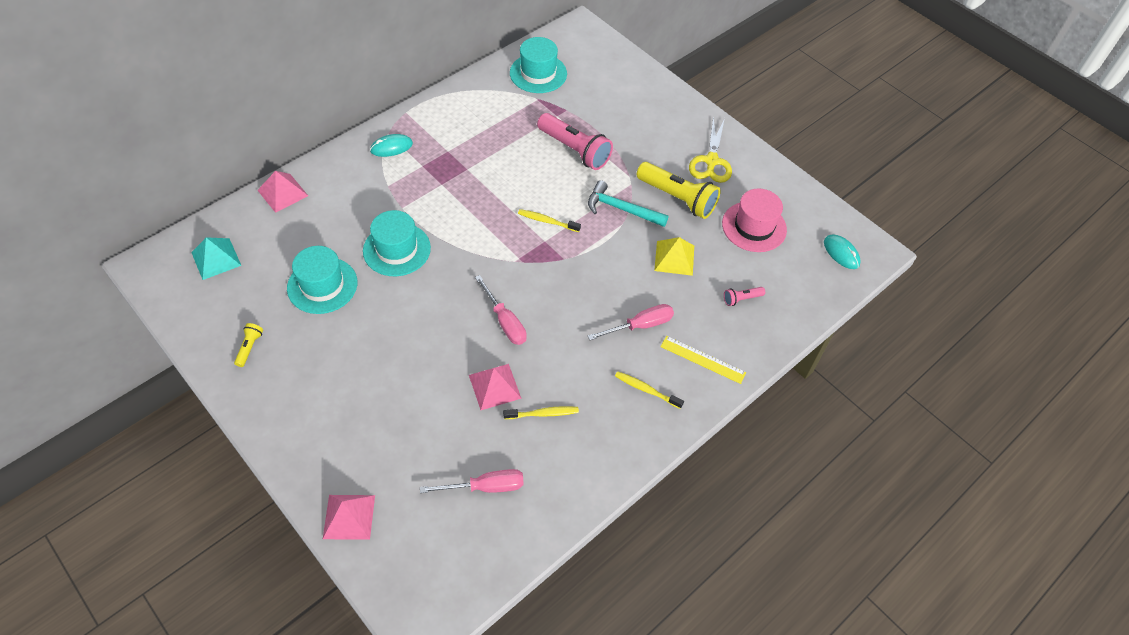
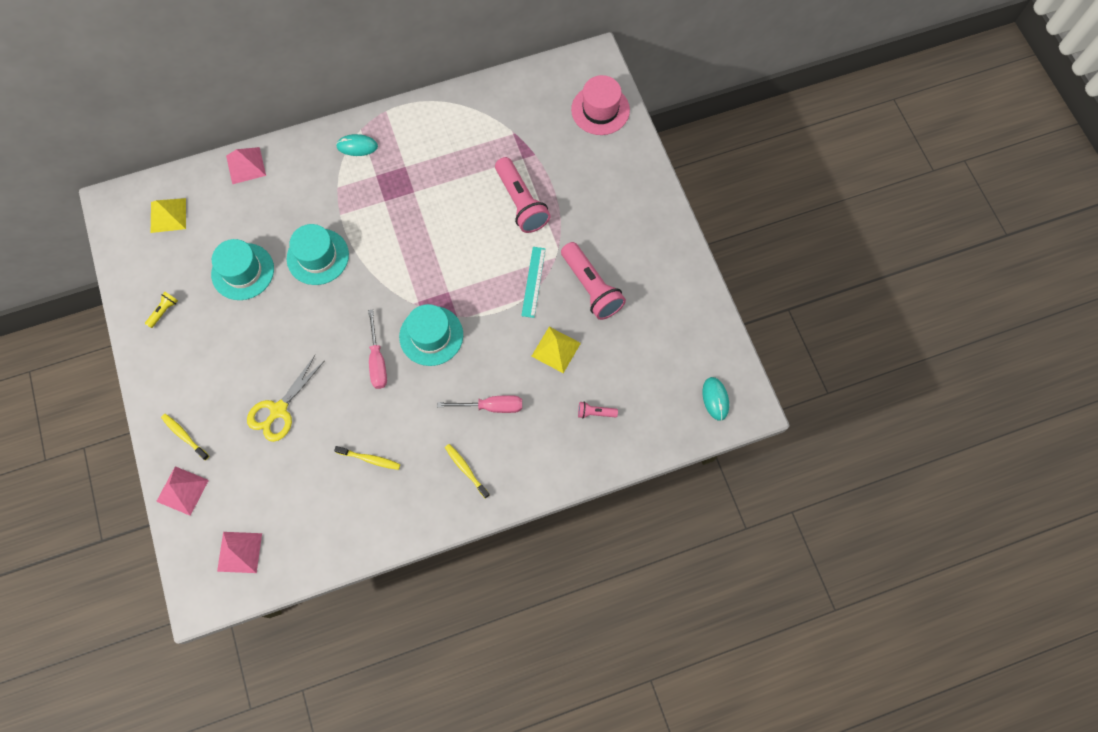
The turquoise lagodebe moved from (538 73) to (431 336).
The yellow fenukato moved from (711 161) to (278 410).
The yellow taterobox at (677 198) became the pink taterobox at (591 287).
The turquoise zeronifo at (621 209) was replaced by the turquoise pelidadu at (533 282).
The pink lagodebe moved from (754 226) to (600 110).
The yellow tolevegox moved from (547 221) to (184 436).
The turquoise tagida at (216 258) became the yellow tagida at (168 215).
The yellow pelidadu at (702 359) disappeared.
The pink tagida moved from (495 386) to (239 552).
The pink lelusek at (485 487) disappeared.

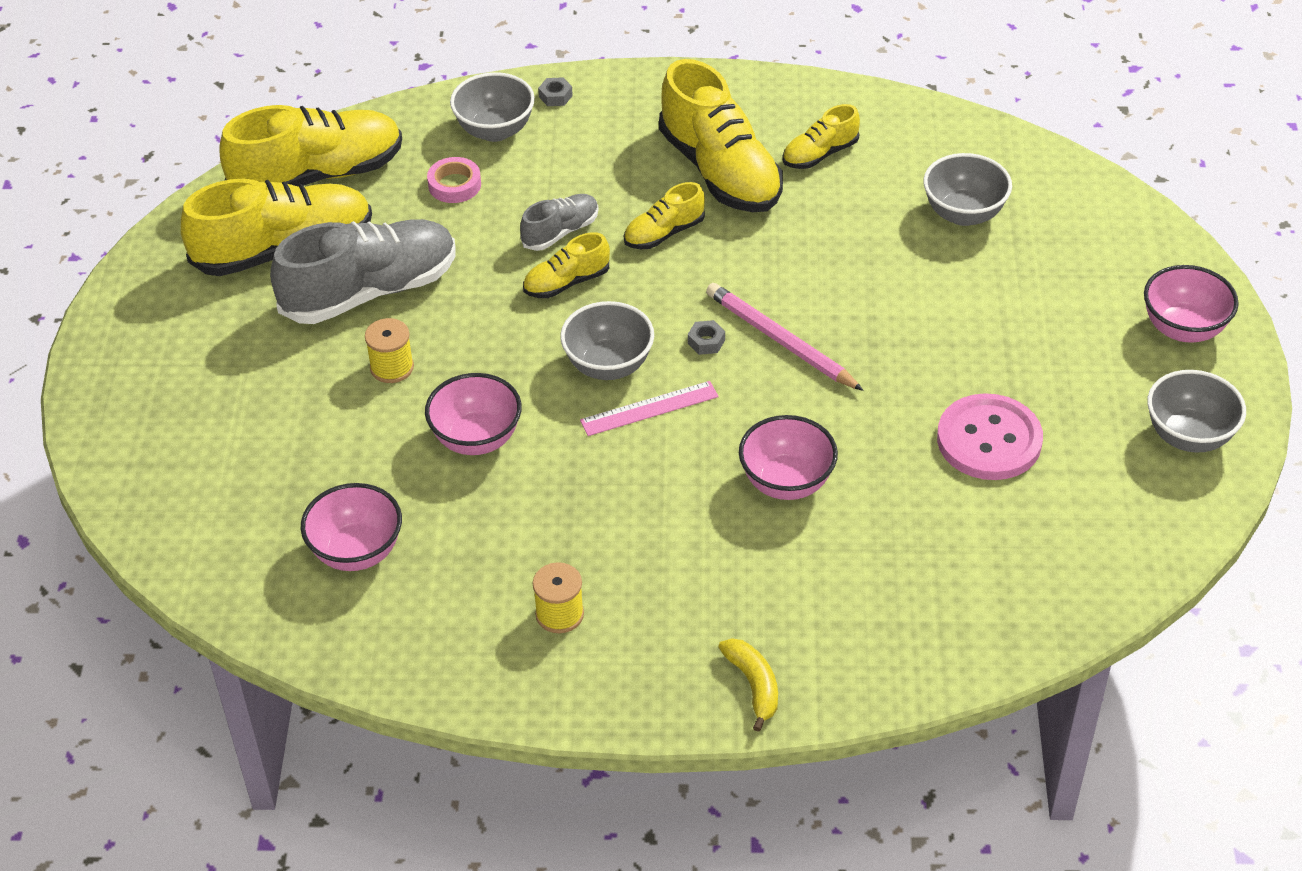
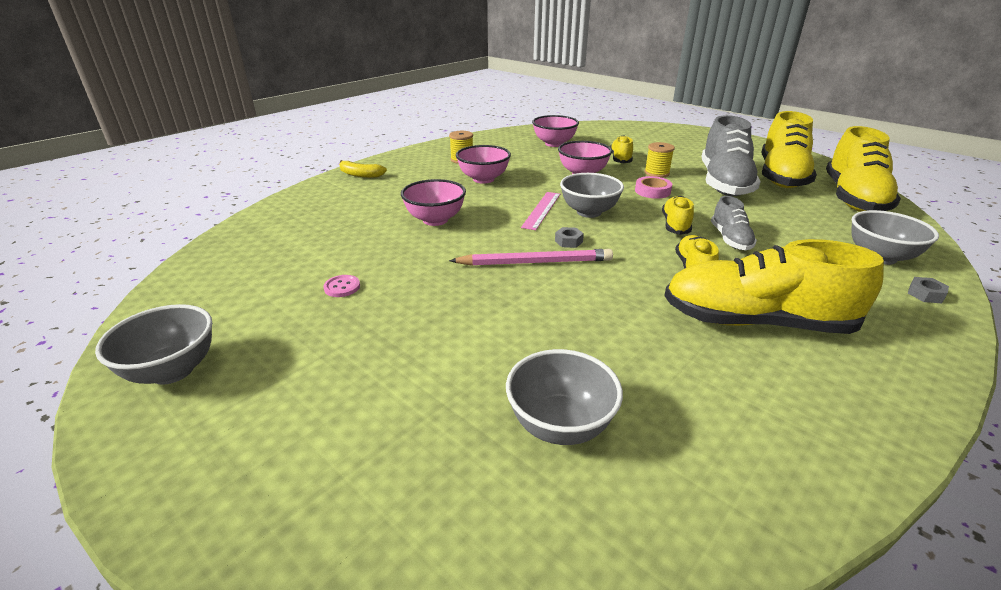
The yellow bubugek moved from (820 154) to (620 159).
The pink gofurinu moved from (454 185) to (652 191).
The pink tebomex moved from (1183 328) to (483 179).
The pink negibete at (989 440) changed to 0.41 times the size.

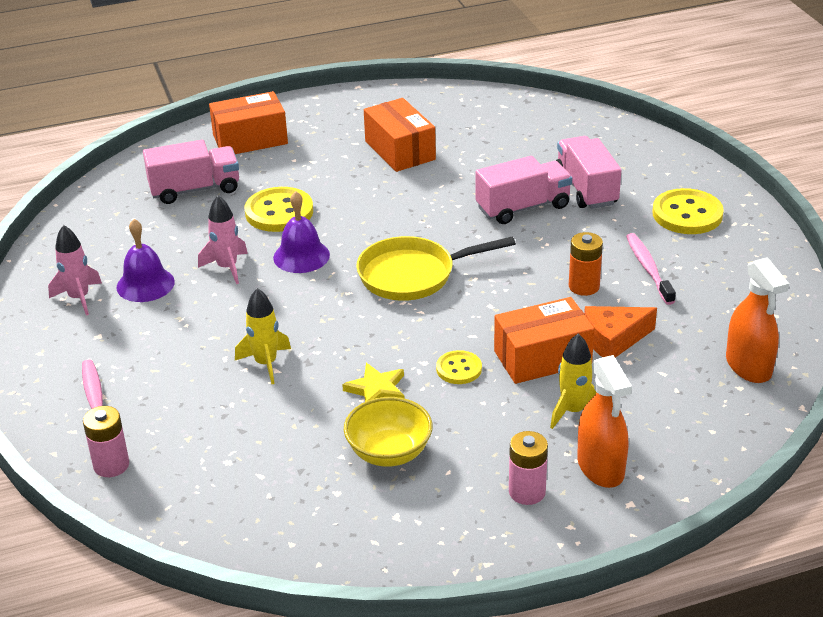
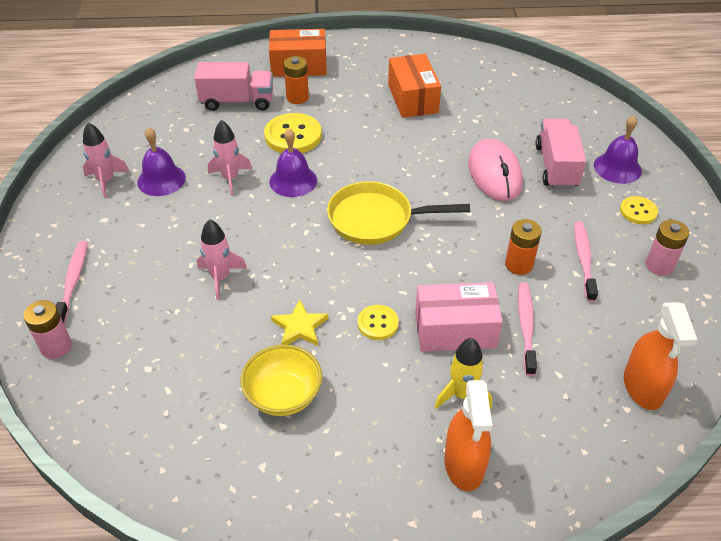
The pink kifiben at (523 207) was replaced by the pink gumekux at (494 174).
The yellow negibete at (687 214) changed to 0.57 times the size.
The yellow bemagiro at (266 363) became the pink bemagiro at (221 278).
The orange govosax at (542 358) became the pink govosax at (455 330).
The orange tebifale at (613 340) was replaced by the pink tolevegox at (526 327).
The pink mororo moved from (527 492) to (659 265).
The orange mororo at (297 97) appeared.
The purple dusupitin at (617 168) appeared.

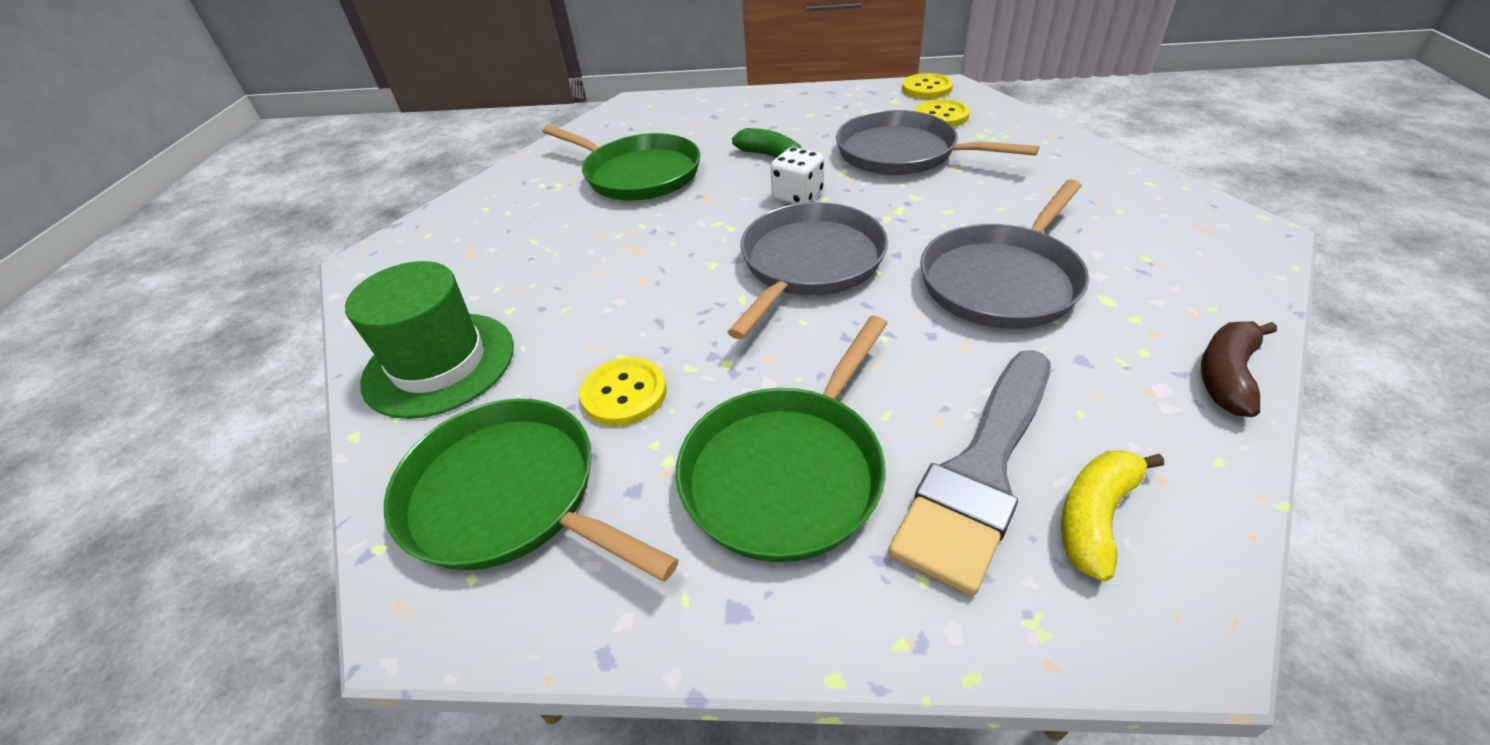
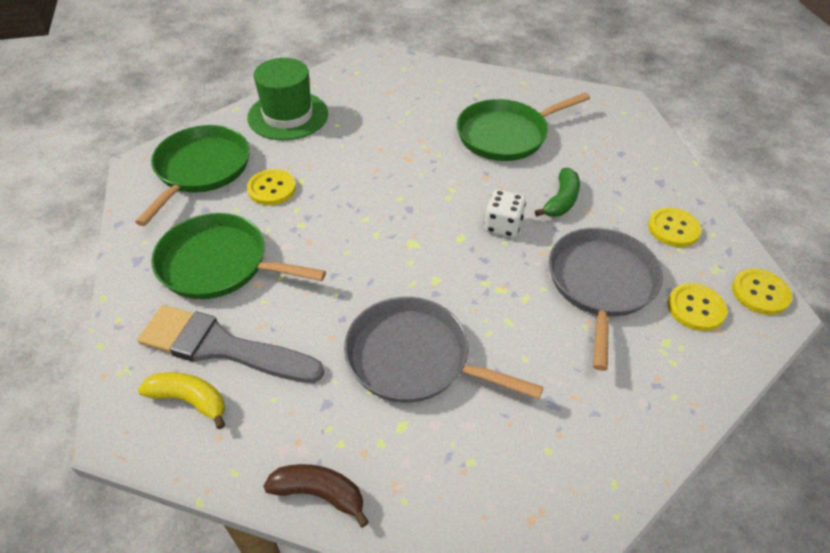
The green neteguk at (637 174) turned 45 degrees clockwise.
The grey neteguk at (809 264) disappeared.
The yellow negibete at (673 229) appeared.

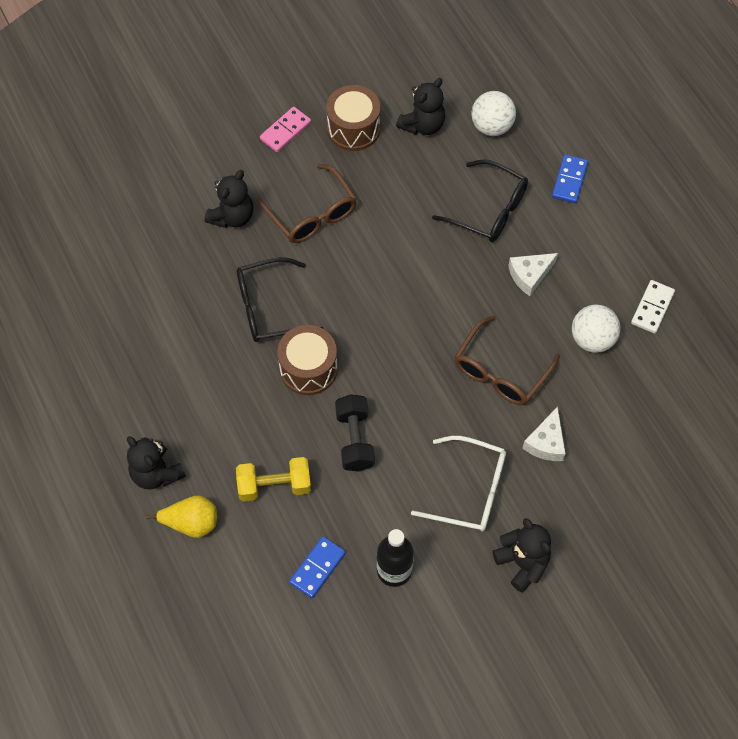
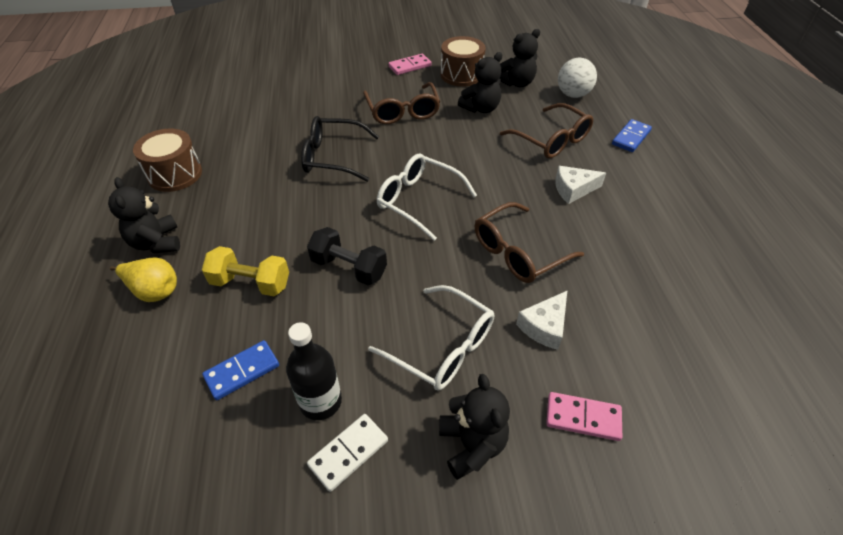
The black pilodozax at (488 209) became the brown pilodozax at (551 140).
The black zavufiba moved from (232 216) to (481 108).
The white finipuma moved from (652 308) to (348 453).
The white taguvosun at (592 339) disappeared.
The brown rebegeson moved from (308 369) to (175 174).
The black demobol at (355 440) turned 75 degrees counterclockwise.
The white pilodozax at (419 201) appeared.
The pink finipuma at (583 417) appeared.

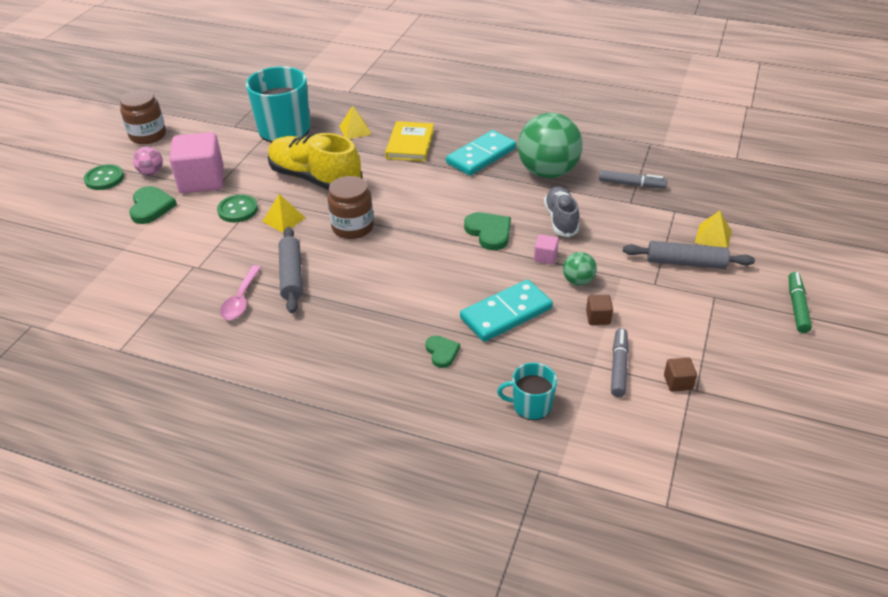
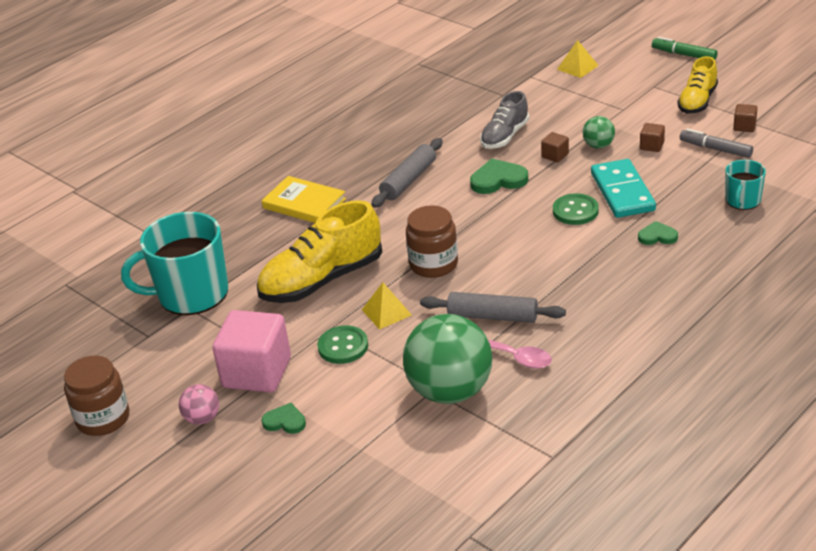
The yellow tagida at (355 130) disappeared.
The green taguvosun moved from (547 172) to (450 391).
The turquoise finipuma at (481 156) disappeared.
The green negibete moved from (104 179) to (575 211).
The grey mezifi at (631 184) disappeared.
The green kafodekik at (151 207) changed to 0.62 times the size.
The grey bubugek at (561 220) turned 75 degrees counterclockwise.
The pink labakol at (545 257) became the brown labakol at (555 156).
The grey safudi moved from (685 263) to (408 180).
The yellow bubugek at (697 101) appeared.

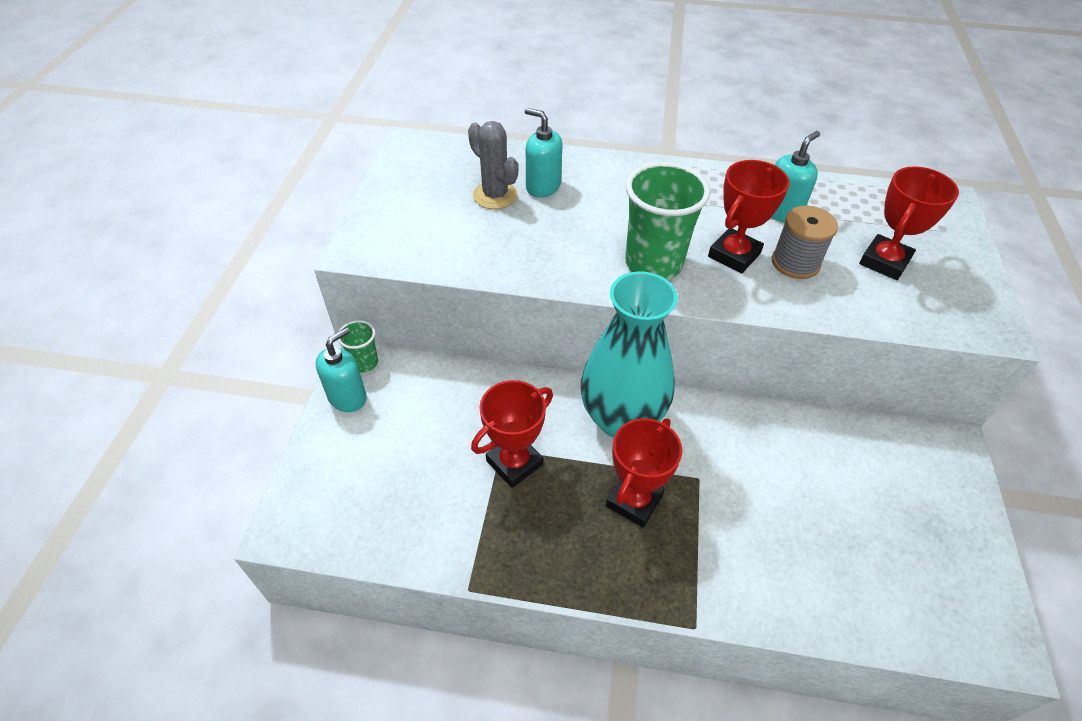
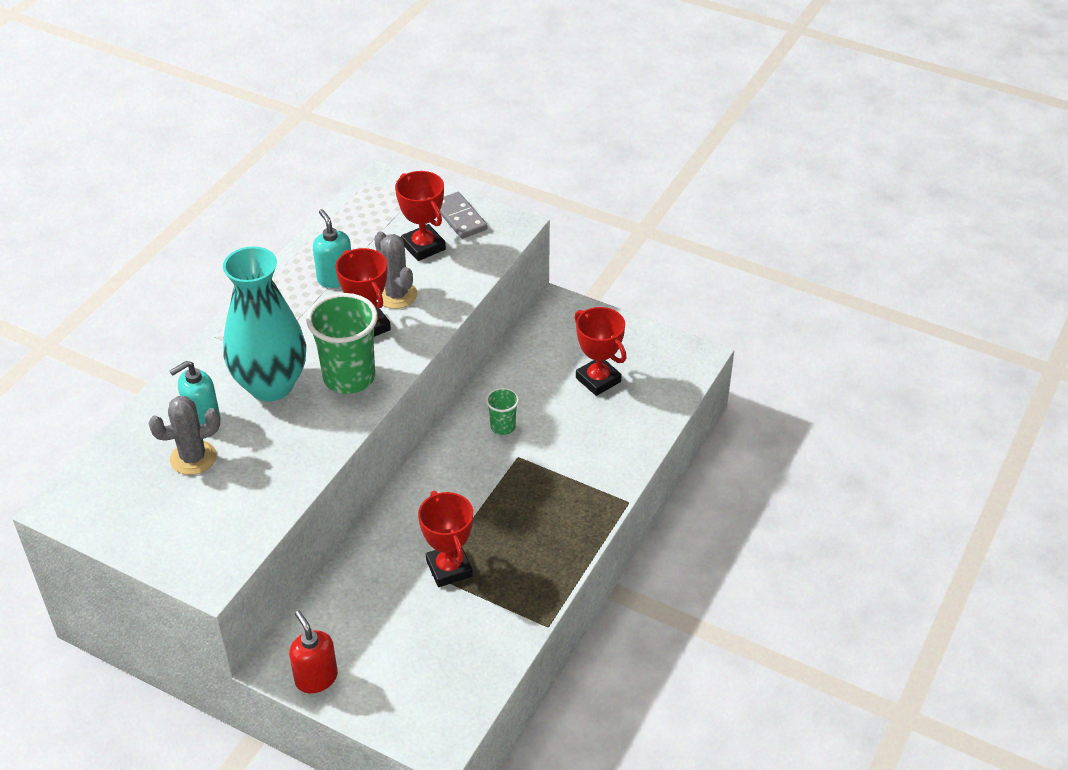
The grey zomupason at (795 263) was replaced by the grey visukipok at (396 295).
The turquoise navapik moved from (621 419) to (271 385).
The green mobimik moved from (364 363) to (503 427).
The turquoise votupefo at (348 397) became the red votupefo at (316 678).
The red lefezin moved from (634 501) to (598 380).
The grey finipuma at (460 218) appeared.

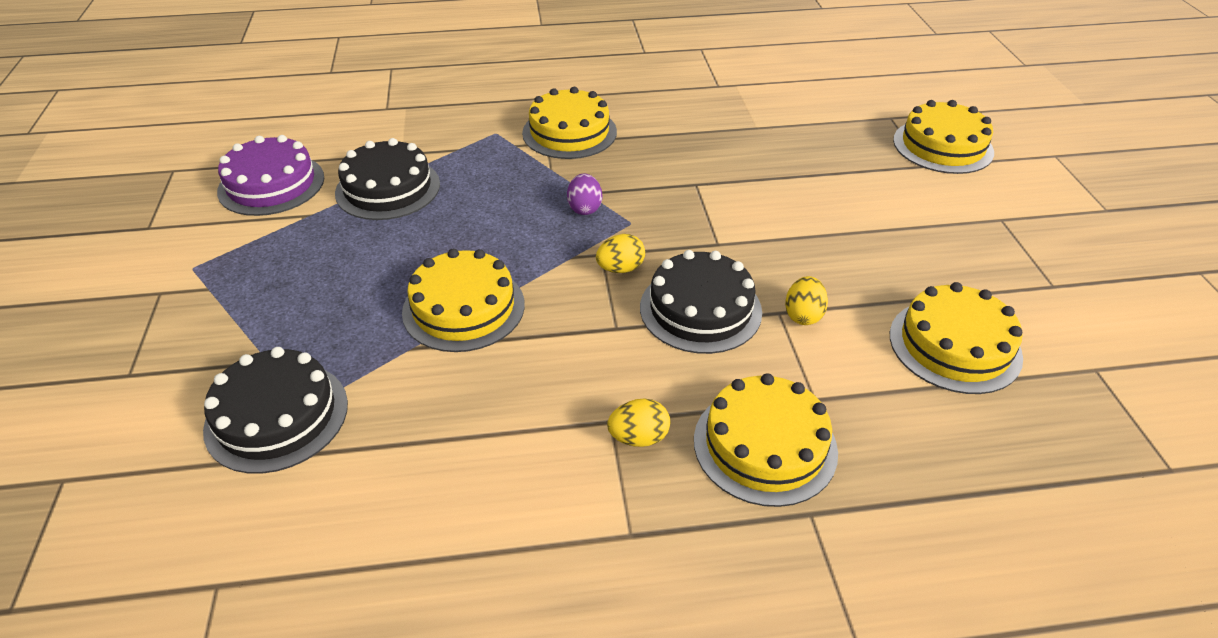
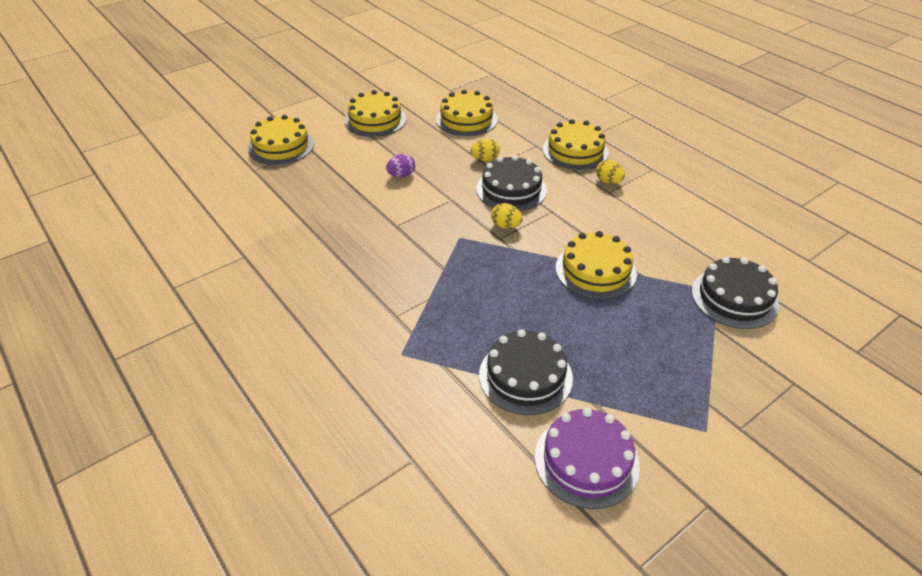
The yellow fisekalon moved from (569 132) to (375 120).
The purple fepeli moved from (584 208) to (401 175).

